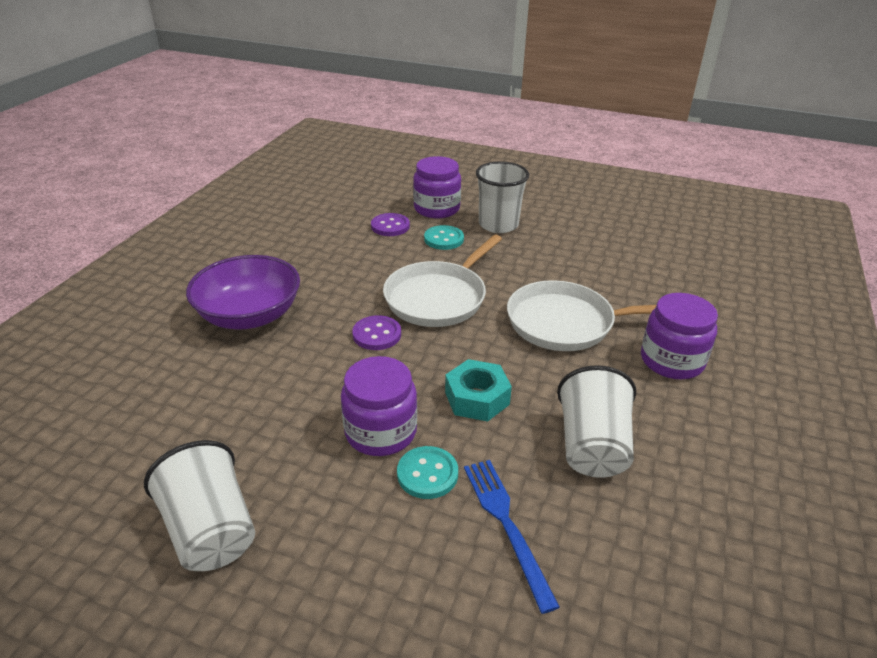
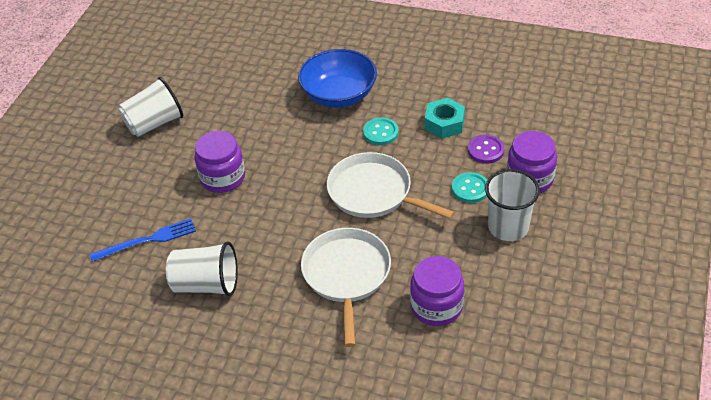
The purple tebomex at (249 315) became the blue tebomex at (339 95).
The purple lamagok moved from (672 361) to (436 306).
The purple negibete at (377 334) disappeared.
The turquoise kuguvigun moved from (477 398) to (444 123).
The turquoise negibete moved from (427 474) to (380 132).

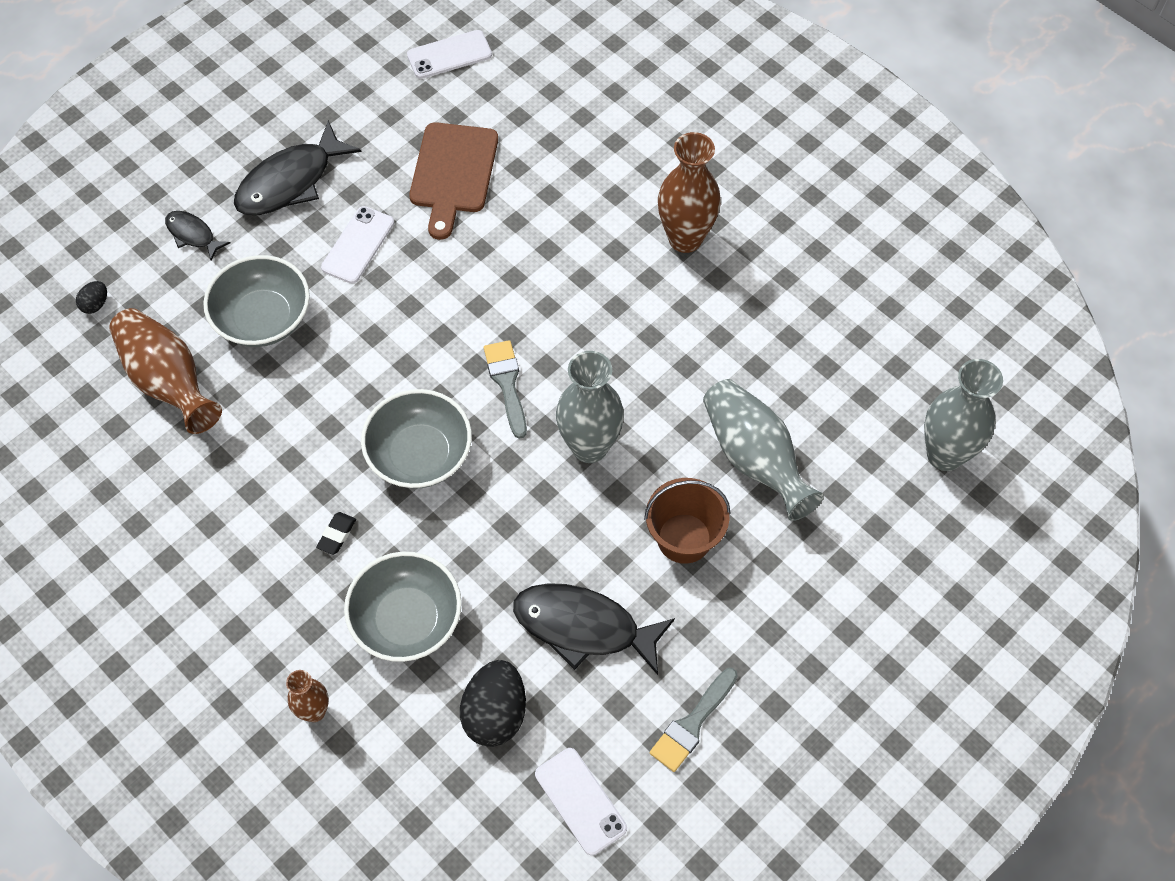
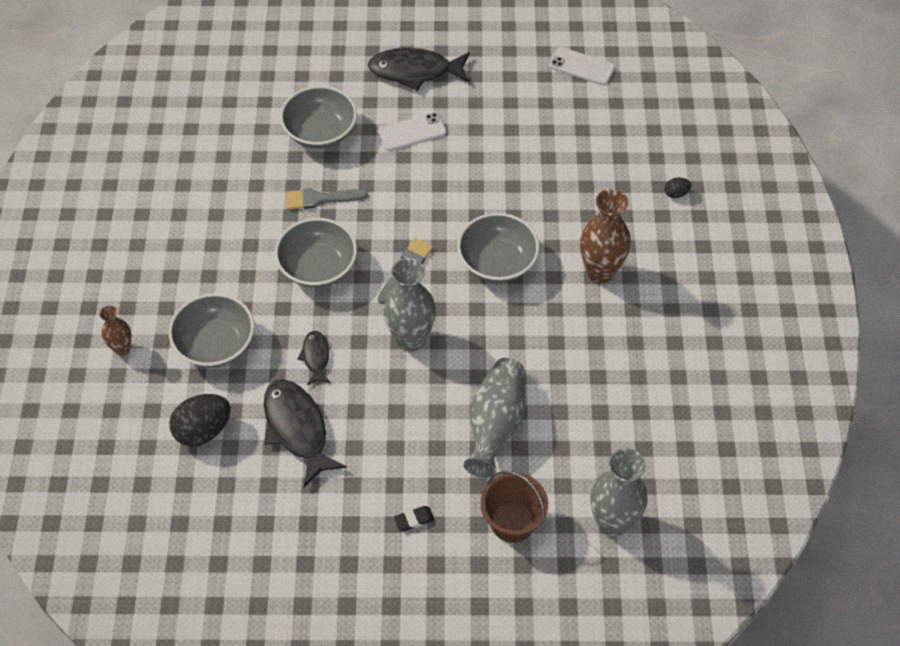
The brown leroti at (453 173) disappeared.
The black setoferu moved from (193 235) to (316 357).
The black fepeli moved from (95 304) to (676 193).
The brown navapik at (169 381) disappeared.
The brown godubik moved from (684 538) to (512 522).
The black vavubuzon moved from (337 535) to (414 520).
The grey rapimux moved from (692 724) to (321 199).
The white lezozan at (580 801) disappeared.
The grey tebomex at (497 262) appeared.

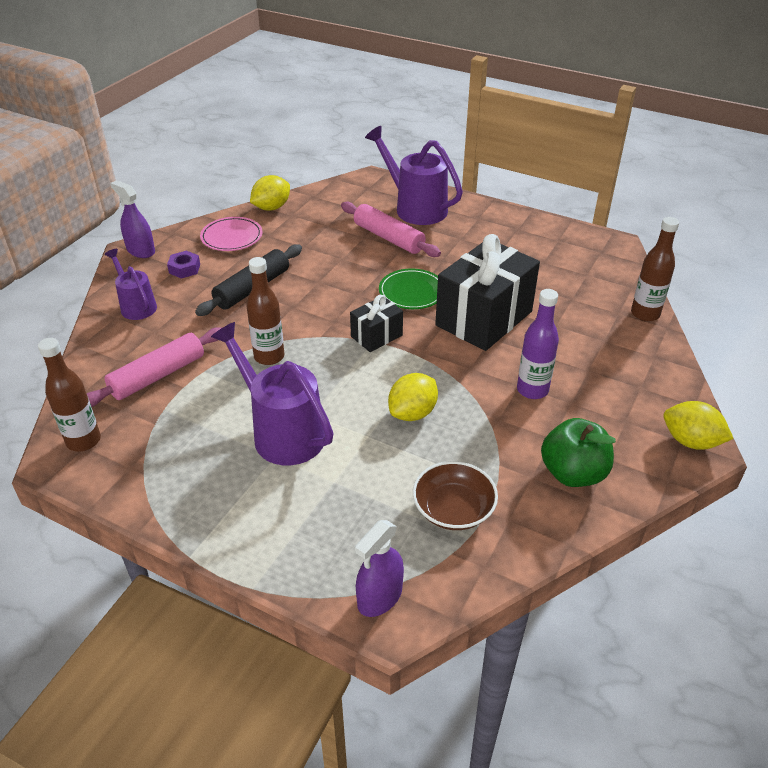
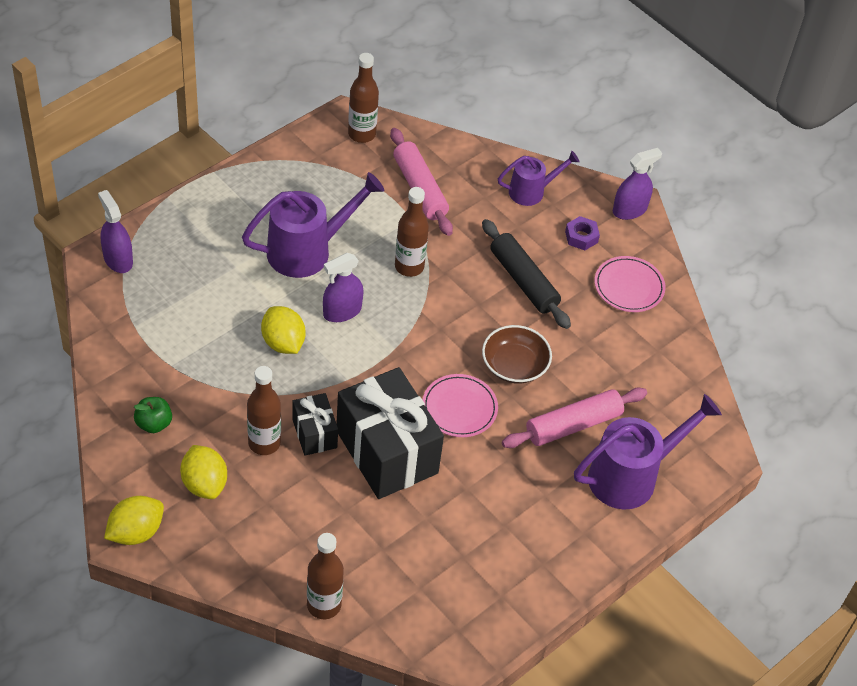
The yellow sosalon moved from (271 207) to (204 484).
The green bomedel at (412 292) became the pink bomedel at (459 408).
The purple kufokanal at (532 390) became the brown kufokanal at (264 443).
The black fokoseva moved from (376 336) to (314 433).
The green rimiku at (573 473) changed to 0.59 times the size.
The brown tebomex moved from (453 509) to (514 365).
The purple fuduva at (342 311) appeared.

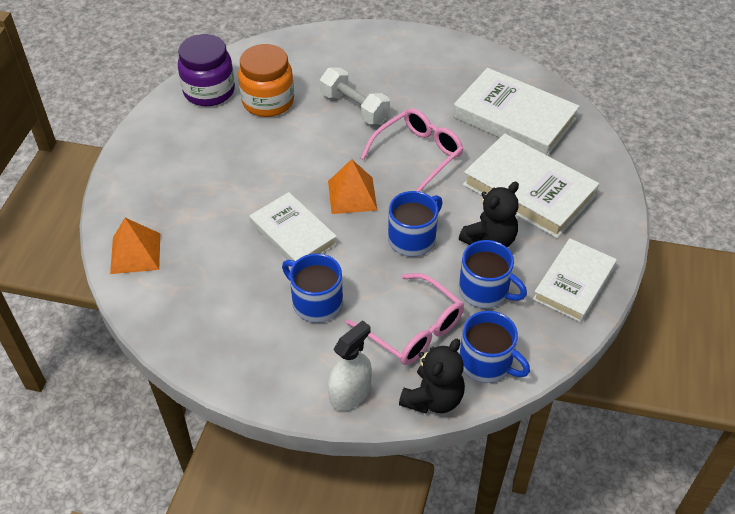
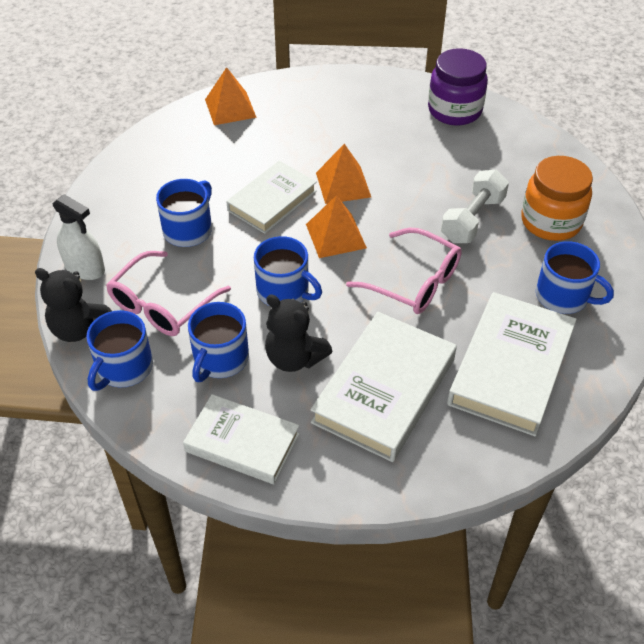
The orange lamagok moved from (268 101) to (551 222).
The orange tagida at (343 185) appeared.
The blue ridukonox at (563 296) appeared.

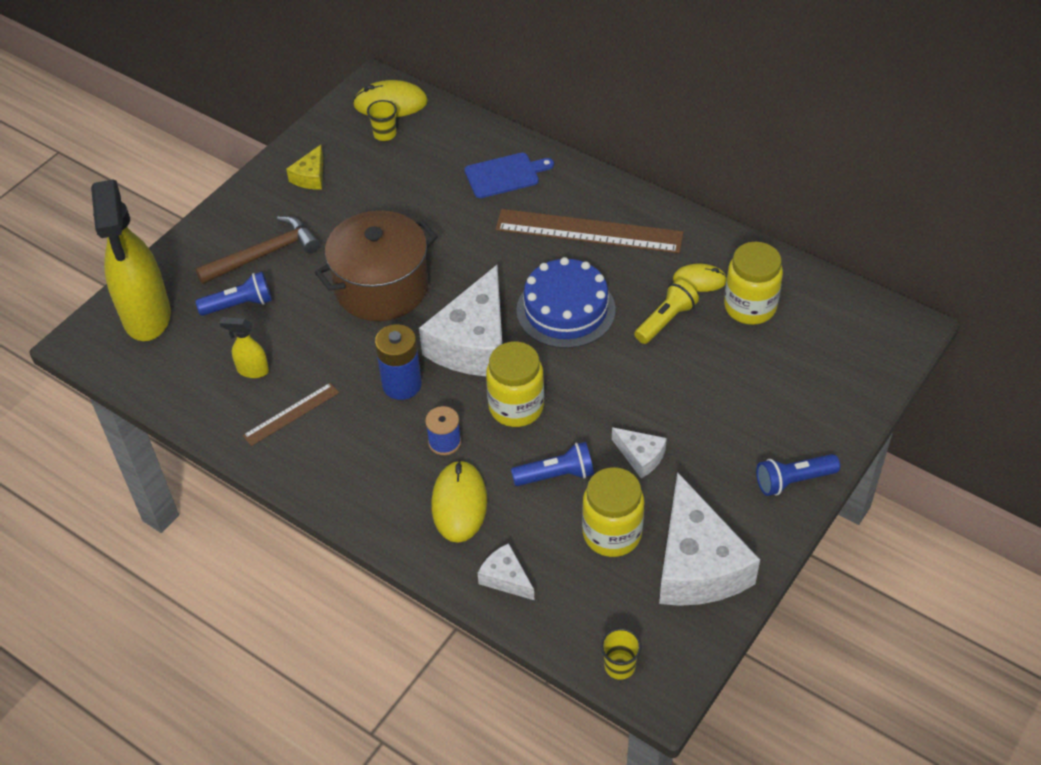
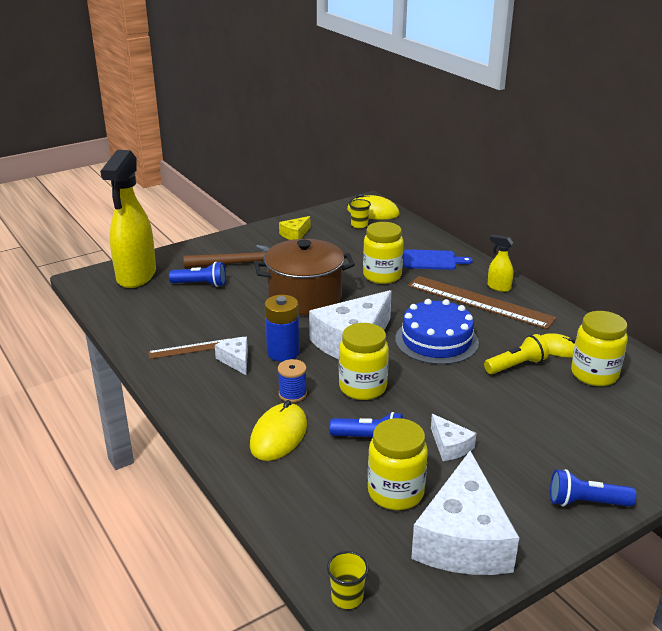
The yellow fuduva moved from (252 370) to (498 287).
The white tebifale moved from (505 578) to (236 360).
The yellow lamagok at (382 276) appeared.

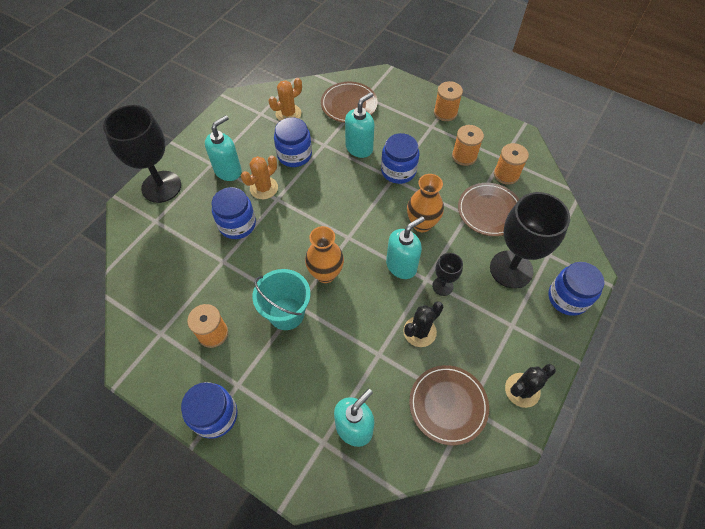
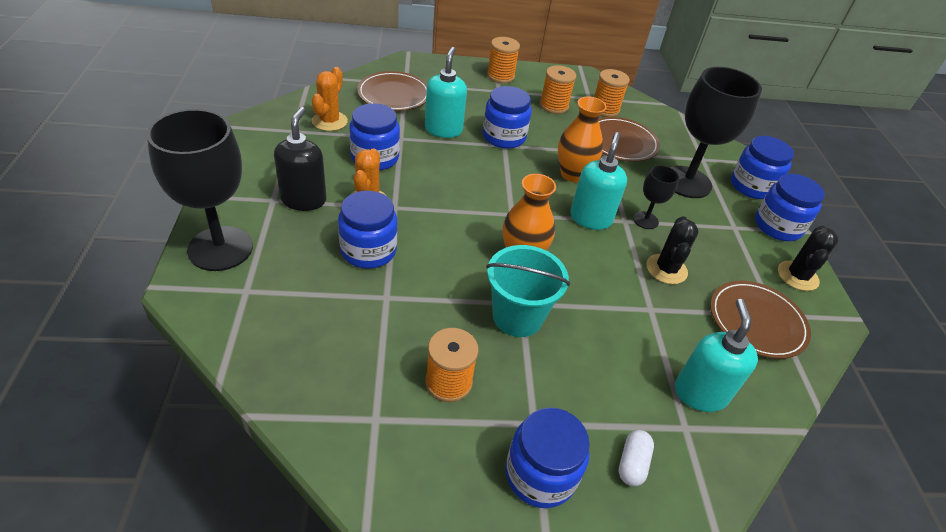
The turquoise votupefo at (228 171) became the black votupefo at (304 200).
The blue lamagok at (777 226) appeared.
The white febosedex at (632 464) appeared.

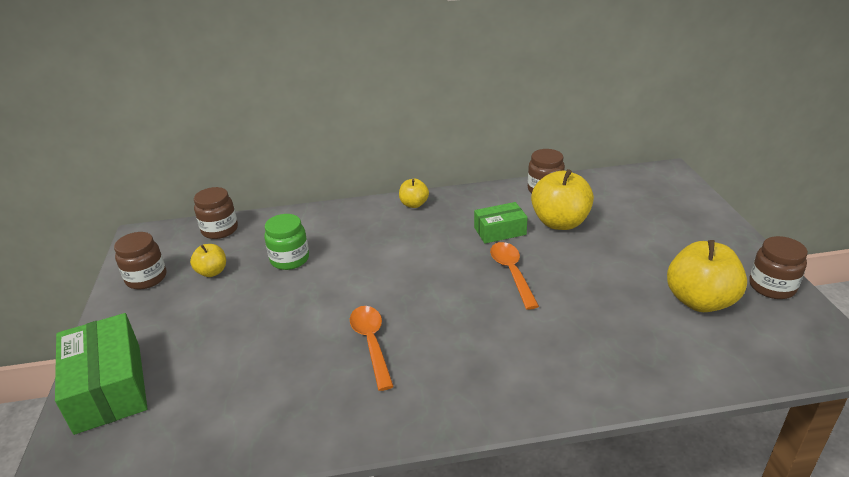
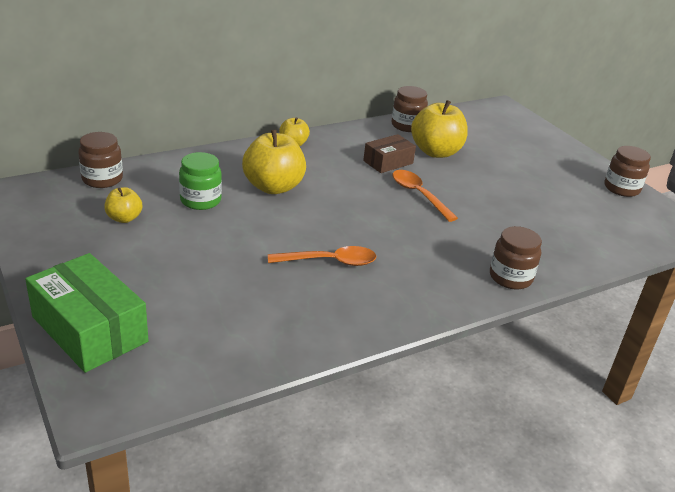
The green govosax at (500 231) became the brown govosax at (388 162).
The brown lamagok moved from (146 278) to (510 277).
The yellow rimiku moved from (700 301) to (273 187).
The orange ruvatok at (371 343) turned 120 degrees clockwise.

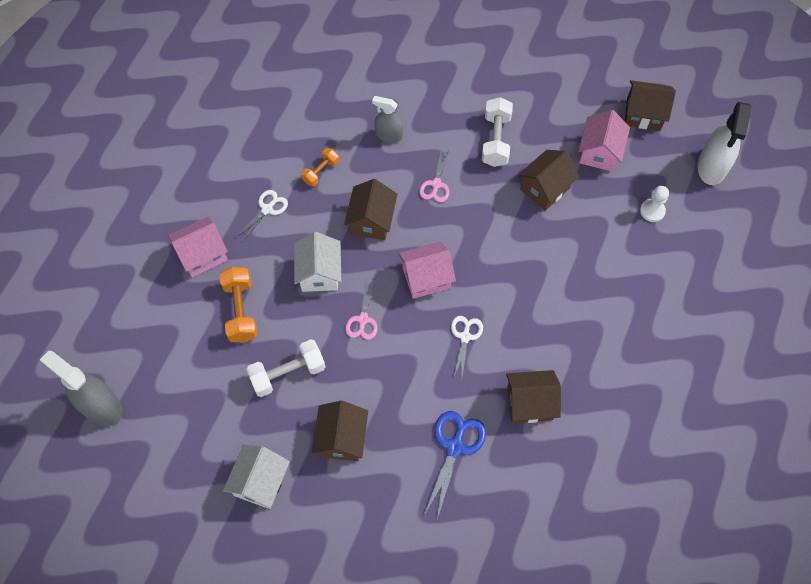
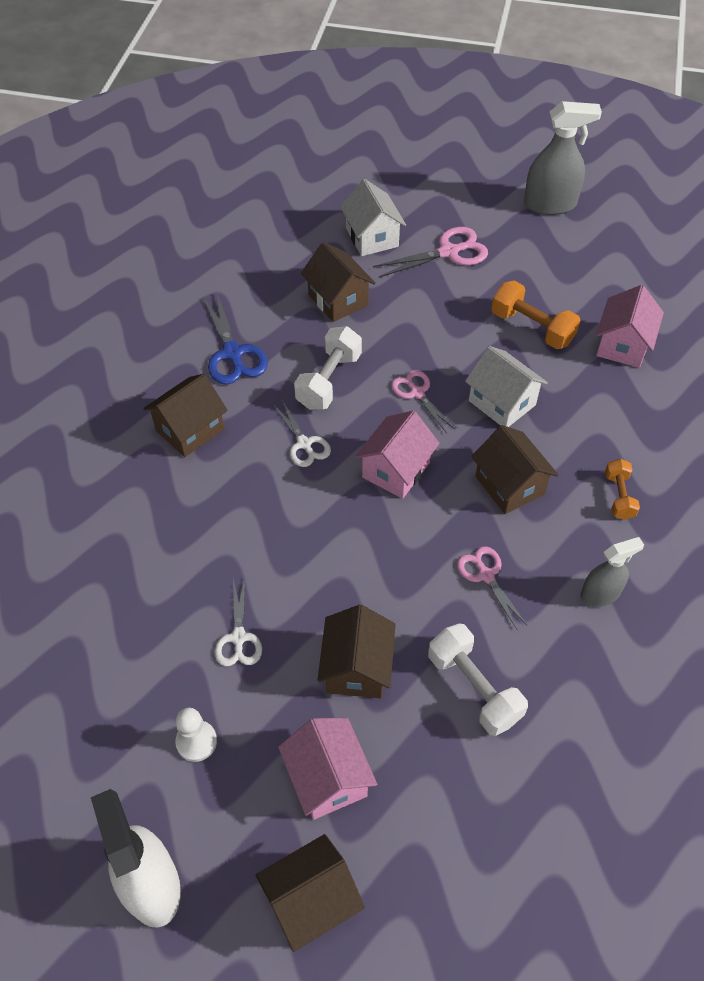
The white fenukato moved from (267 209) to (238 638).
The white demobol moved from (288 373) to (329 381).
The pink fenukato at (449 252) appeared.

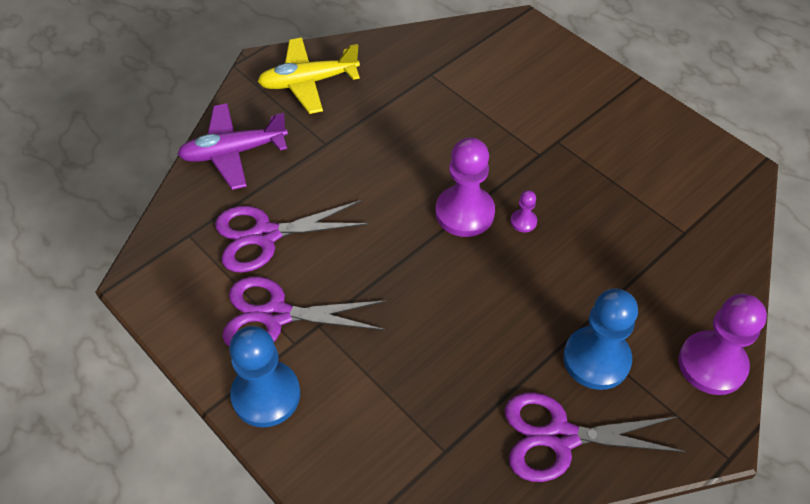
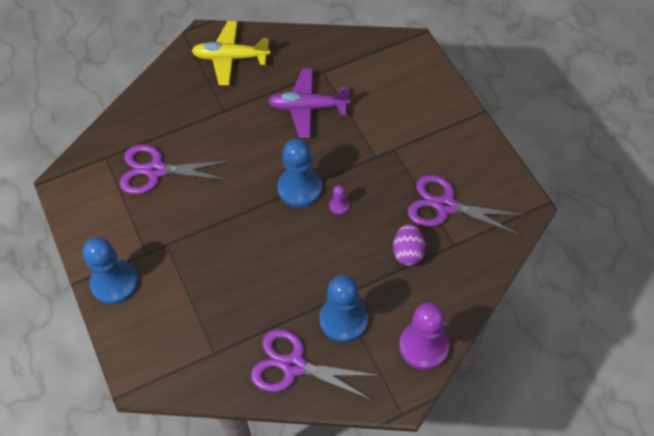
The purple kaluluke moved from (233 152) to (308 107).
The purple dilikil at (464 213) became the blue dilikil at (300 188).
The purple fenukato moved from (276 315) to (445 206).
The purple fepeli at (408 252) appeared.

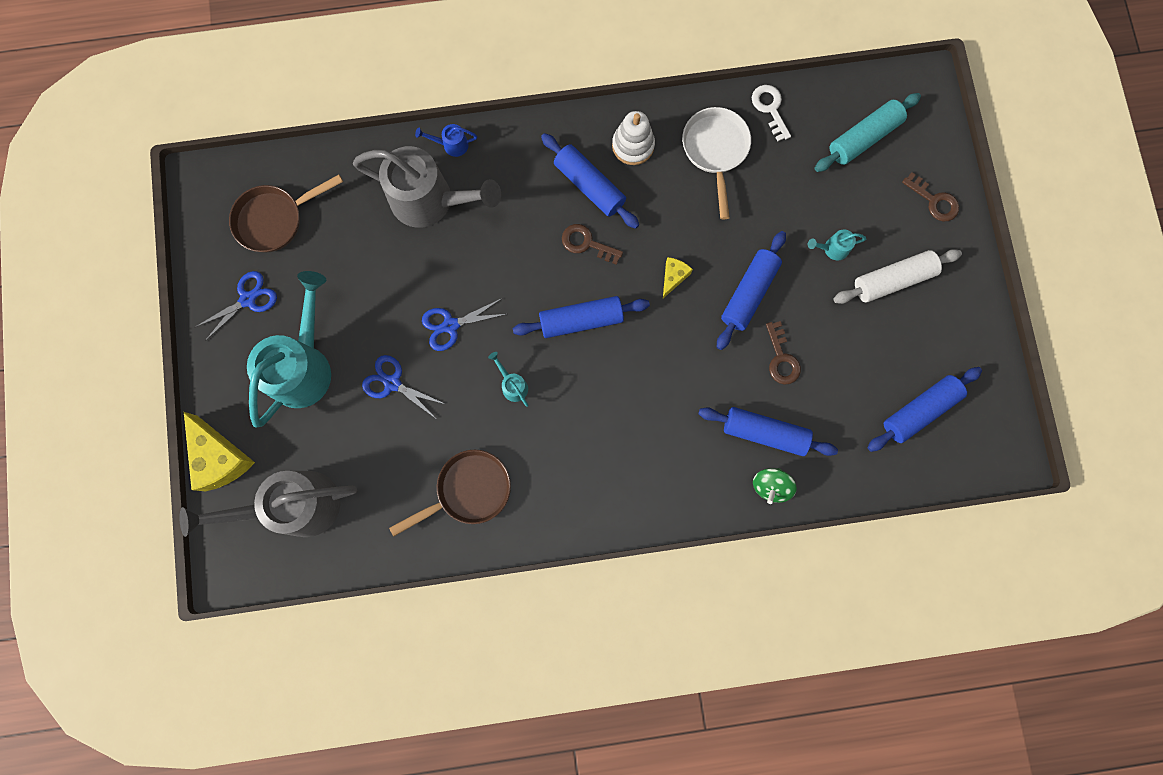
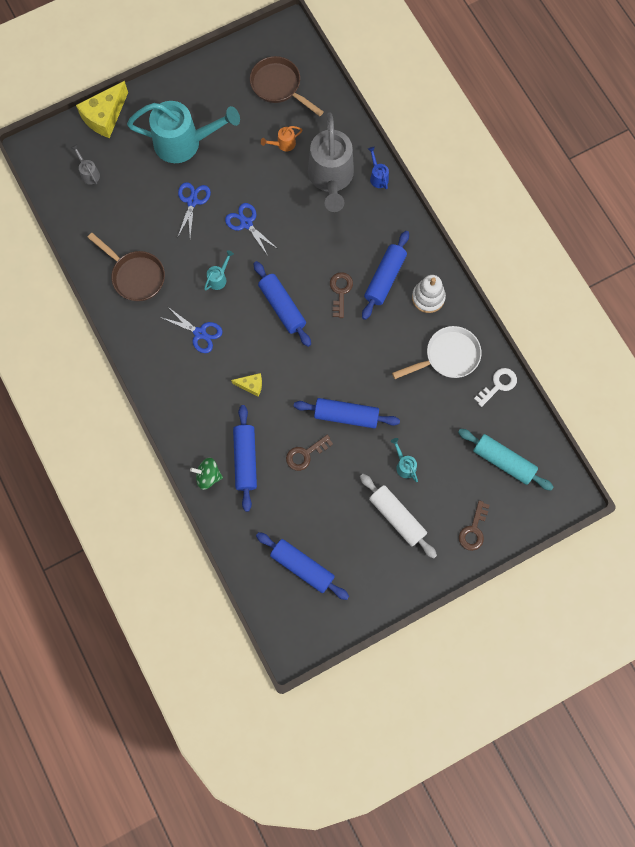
The yellow tebifale moved from (673 277) to (251 385).
The blue fenukato moved from (248 299) to (200 333).
The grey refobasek at (295 506) changed to 0.40 times the size.
The orange refobasek at (283 144) appeared.

